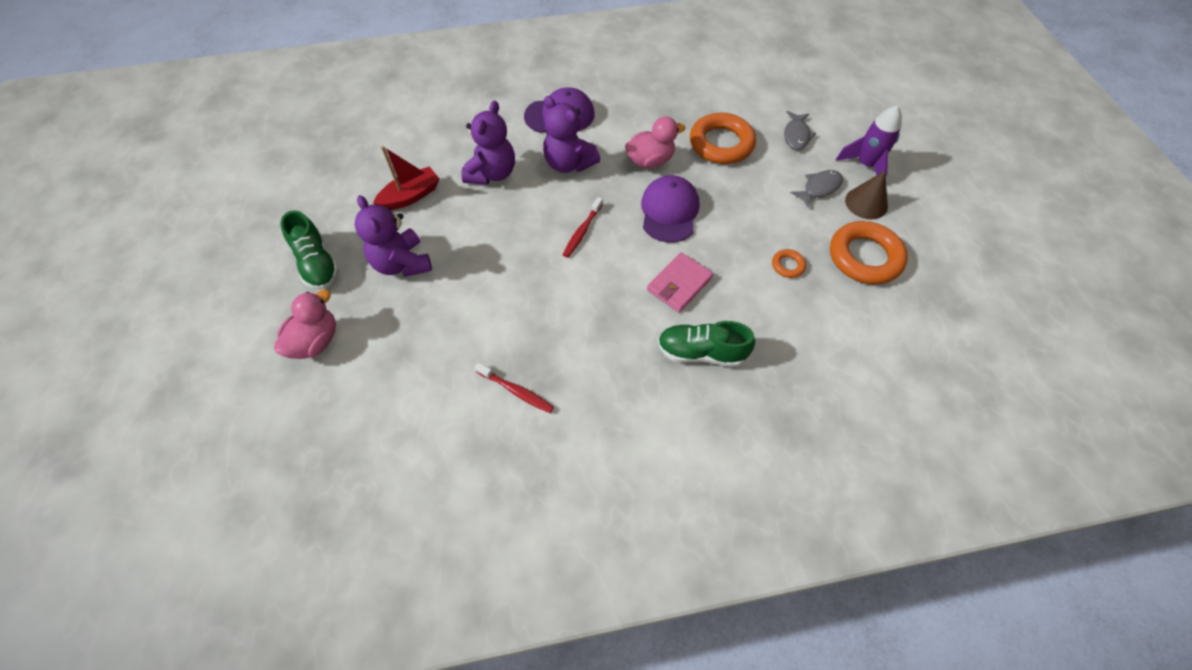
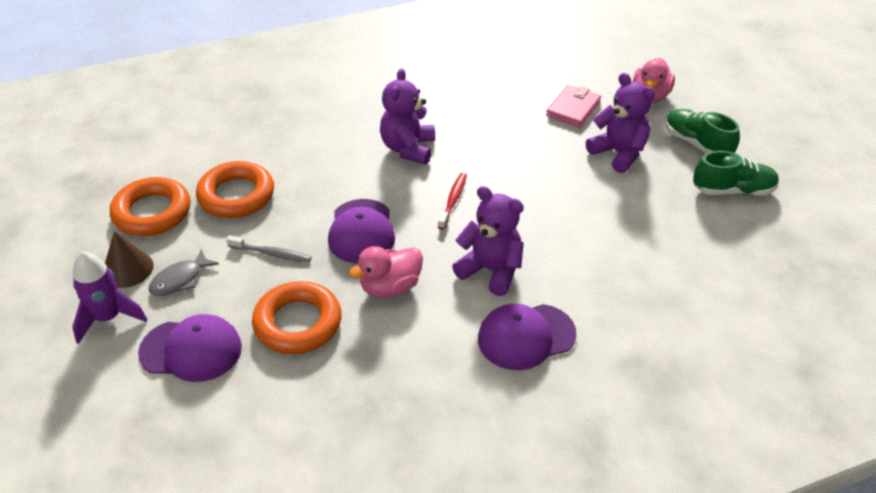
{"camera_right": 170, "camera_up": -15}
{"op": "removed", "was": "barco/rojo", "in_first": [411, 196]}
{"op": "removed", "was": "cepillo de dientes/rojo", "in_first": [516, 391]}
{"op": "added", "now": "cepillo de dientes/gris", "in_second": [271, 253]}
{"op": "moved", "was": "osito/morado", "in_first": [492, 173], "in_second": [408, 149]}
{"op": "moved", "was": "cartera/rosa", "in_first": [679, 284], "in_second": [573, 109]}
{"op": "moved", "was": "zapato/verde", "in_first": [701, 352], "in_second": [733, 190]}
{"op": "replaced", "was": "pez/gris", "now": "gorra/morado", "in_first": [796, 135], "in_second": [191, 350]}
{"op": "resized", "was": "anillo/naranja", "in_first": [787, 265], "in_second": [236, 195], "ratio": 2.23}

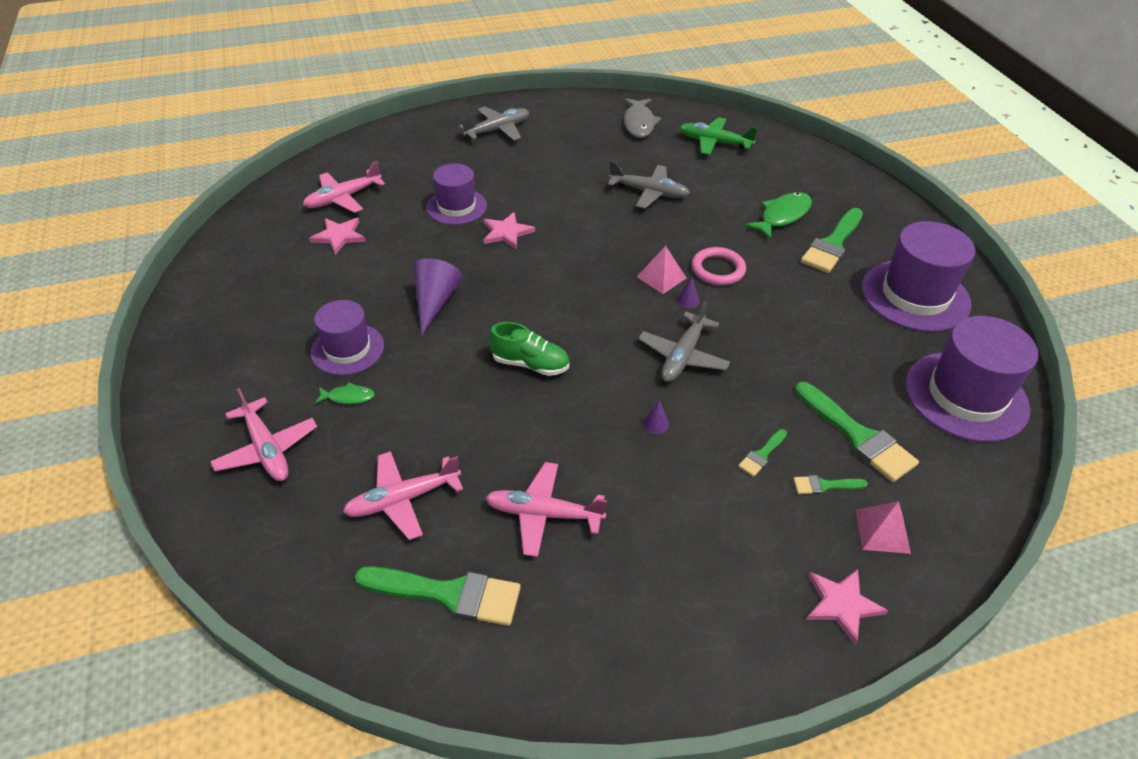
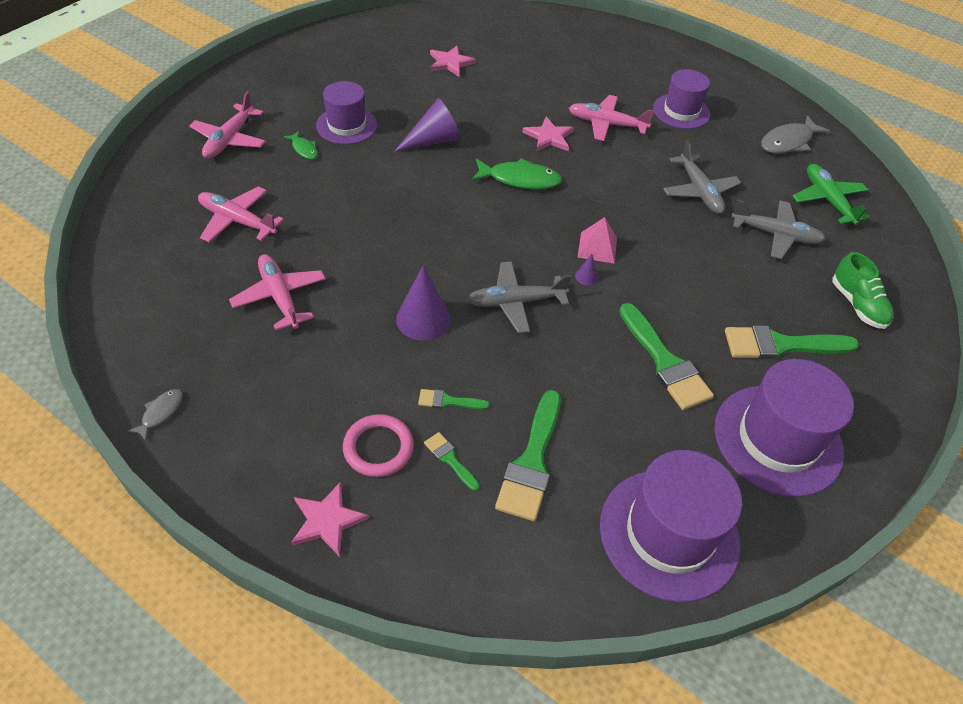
{"camera_right": 50, "camera_up": 5}
{"op": "removed", "was": "pirámide/rosa", "in_first": [882, 531]}
{"op": "added", "now": "pez/gris", "in_second": [160, 413]}
{"op": "moved", "was": "avión/rosa", "in_first": [343, 198], "in_second": [606, 124]}
{"op": "moved", "was": "pincel/verde", "in_first": [448, 594], "in_second": [665, 362]}
{"op": "moved", "was": "sombrero/morado", "in_first": [456, 207], "in_second": [681, 111]}
{"op": "moved", "was": "avión/gris", "in_first": [498, 130], "in_second": [776, 235]}
{"op": "moved", "was": "zapato/verde", "in_first": [530, 364], "in_second": [857, 305]}
{"op": "moved", "was": "anillo/rosa", "in_first": [718, 269], "in_second": [378, 448]}
{"op": "moved", "was": "pez/verde", "in_first": [782, 216], "in_second": [520, 179]}
{"op": "resized", "was": "cono/morado", "in_first": [656, 423], "in_second": [423, 319], "ratio": 2.22}

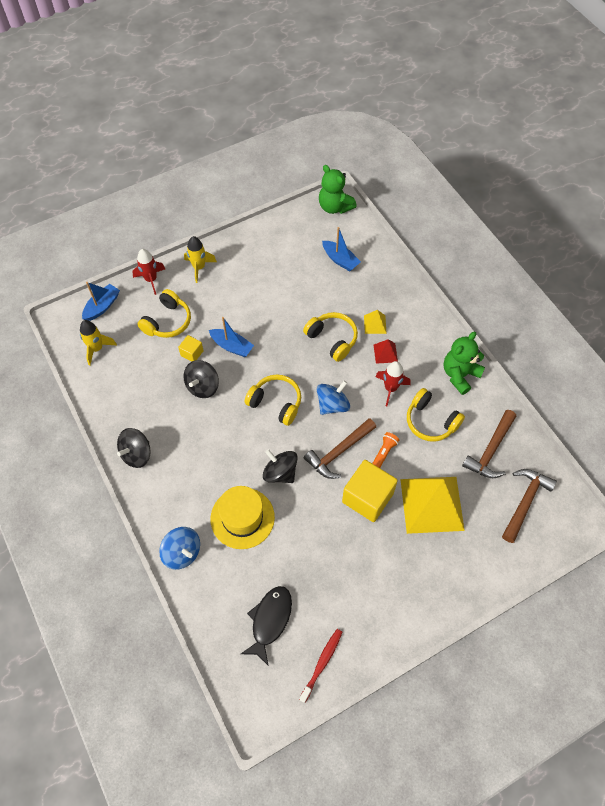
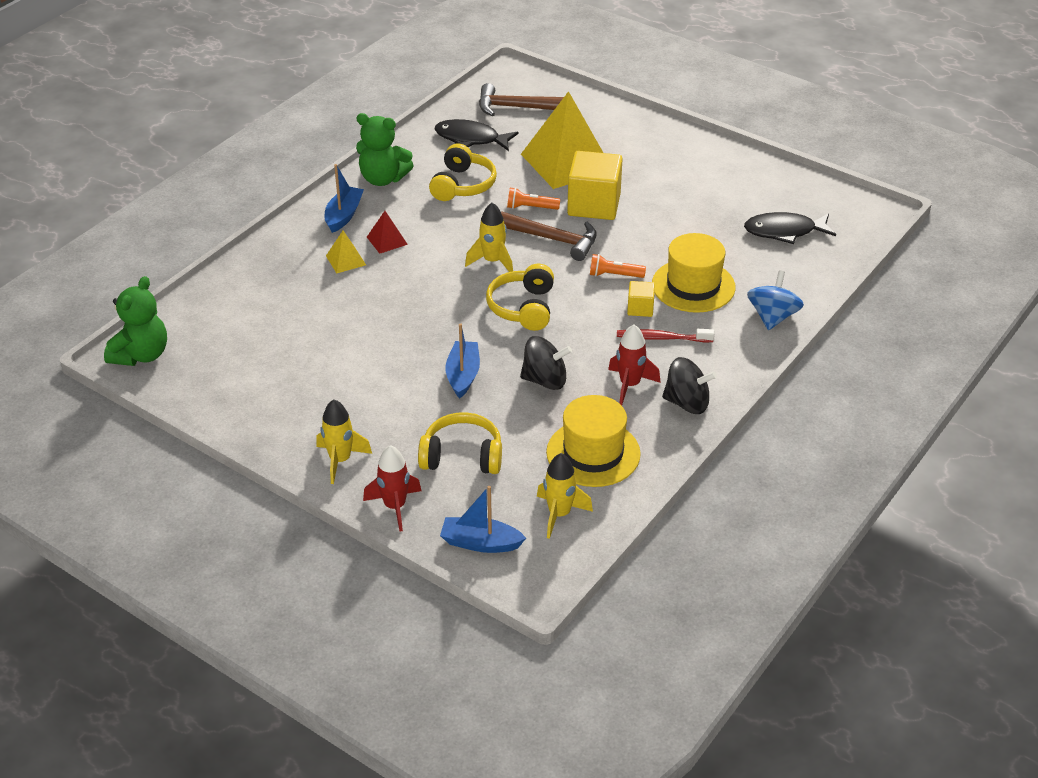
{"camera_right": -115, "camera_up": -20}
{"op": "removed", "was": "auriculares/amarillo", "in_first": [332, 339]}
{"op": "added", "now": "sombrero/amarillo", "in_second": [593, 453]}
{"op": "moved", "was": "cubo/amarillo", "in_first": [192, 353], "in_second": [640, 308]}
{"op": "moved", "was": "cepillo de dientes/rojo", "in_first": [322, 663], "in_second": [662, 338]}
{"op": "moved", "was": "barco/azul", "in_first": [340, 260], "in_second": [344, 215]}
{"op": "moved", "was": "cohete/rojo", "in_first": [390, 388], "in_second": [629, 385]}
{"op": "replaced", "was": "peonza/negro", "now": "lámpara de mano/naranja", "in_first": [280, 472], "in_second": [614, 275]}
{"op": "replaced", "was": "peonza/azul", "now": "cohete/amarillo", "in_first": [332, 405], "in_second": [492, 261]}
{"op": "replaced", "was": "martillo/marrón", "now": "pez/negro", "in_first": [490, 450], "in_second": [471, 139]}

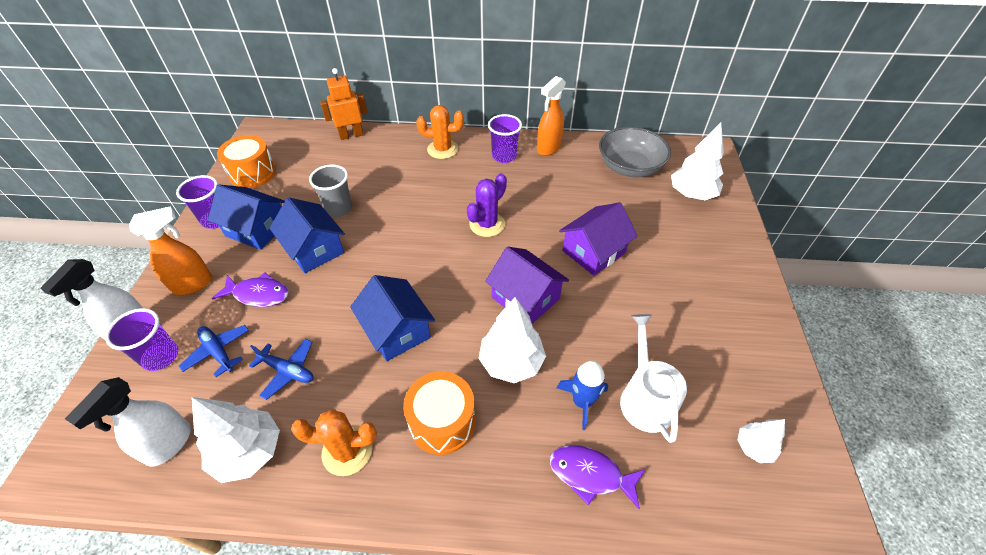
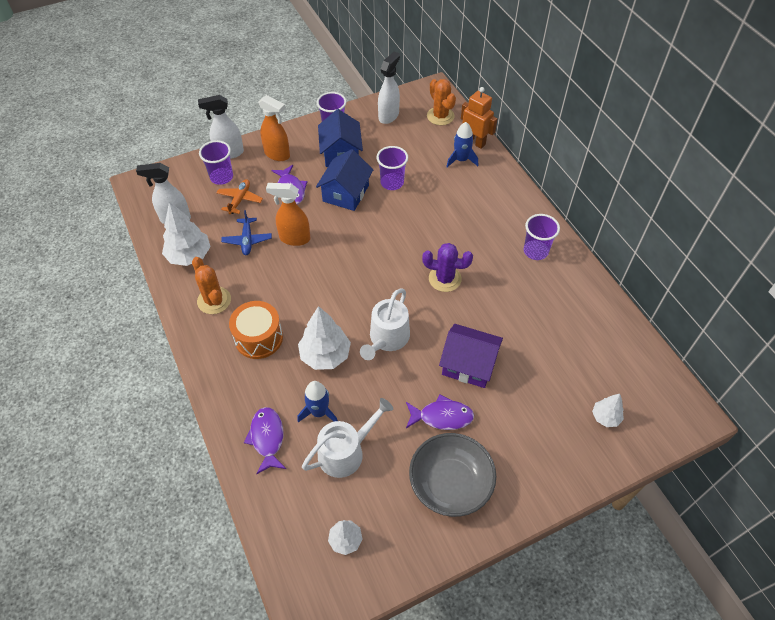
{"camera_right": 60, "camera_up": 5}
{"op": "removed", "was": "casa/azul", "in_first": [397, 330]}
{"op": "added", "now": "pez/morado", "in_second": [442, 416]}
{"op": "added", "now": "cohete/azul", "in_second": [461, 160]}
{"op": "moved", "was": "cactus/naranja", "in_first": [442, 149], "in_second": [440, 116]}
{"op": "moved", "was": "pulverizador/naranja", "in_first": [548, 148], "in_second": [294, 238]}
{"op": "moved", "was": "cuenco/gris", "in_first": [629, 167], "in_second": [450, 483]}
{"op": "replaced", "was": "tambor/naranja", "now": "pulverizador/blanco", "in_first": [252, 173], "in_second": [389, 116]}
{"op": "replaced", "was": "casa/morado", "now": "regadera/blanco", "in_first": [525, 298], "in_second": [387, 338]}
{"op": "recoloured", "was": "avión/azul", "now": "avión/naranja", "in_first": [218, 352], "in_second": [240, 200]}
{"op": "recoloured", "was": "vaso/gris", "now": "vaso/morado", "in_first": [338, 209], "in_second": [392, 183]}
{"op": "resized", "was": "árbol/blanco", "in_first": [691, 194], "in_second": [605, 417], "ratio": 0.56}

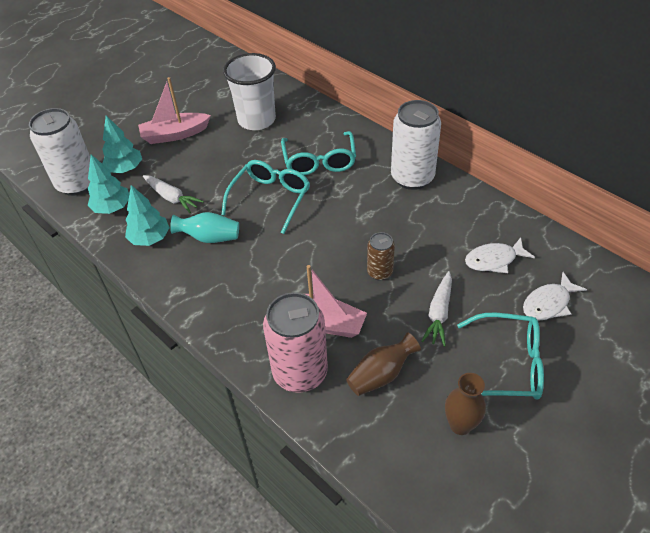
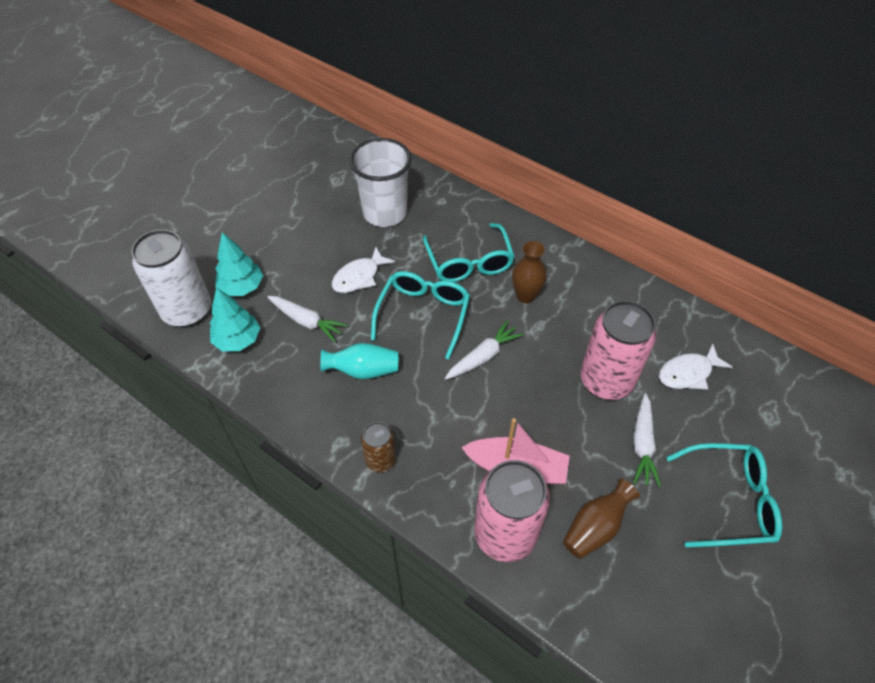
{"camera_right": -10, "camera_up": 5}
{"op": "removed", "was": "árbol/turquesa", "in_first": [150, 238]}
{"op": "removed", "was": "barco/rosa", "in_first": [175, 134]}
{"op": "removed", "was": "lata/blanco", "in_first": [412, 178]}
{"op": "added", "now": "zanahoria/blanco", "in_second": [483, 356]}
{"op": "added", "now": "lata/rosa", "in_second": [606, 381]}
{"op": "moved", "was": "lata/marrón", "in_first": [380, 272], "in_second": [380, 460]}
{"op": "moved", "was": "florero/marrón", "in_first": [460, 425], "in_second": [525, 296]}
{"op": "moved", "was": "pez/blanco", "in_first": [548, 303], "in_second": [359, 277]}

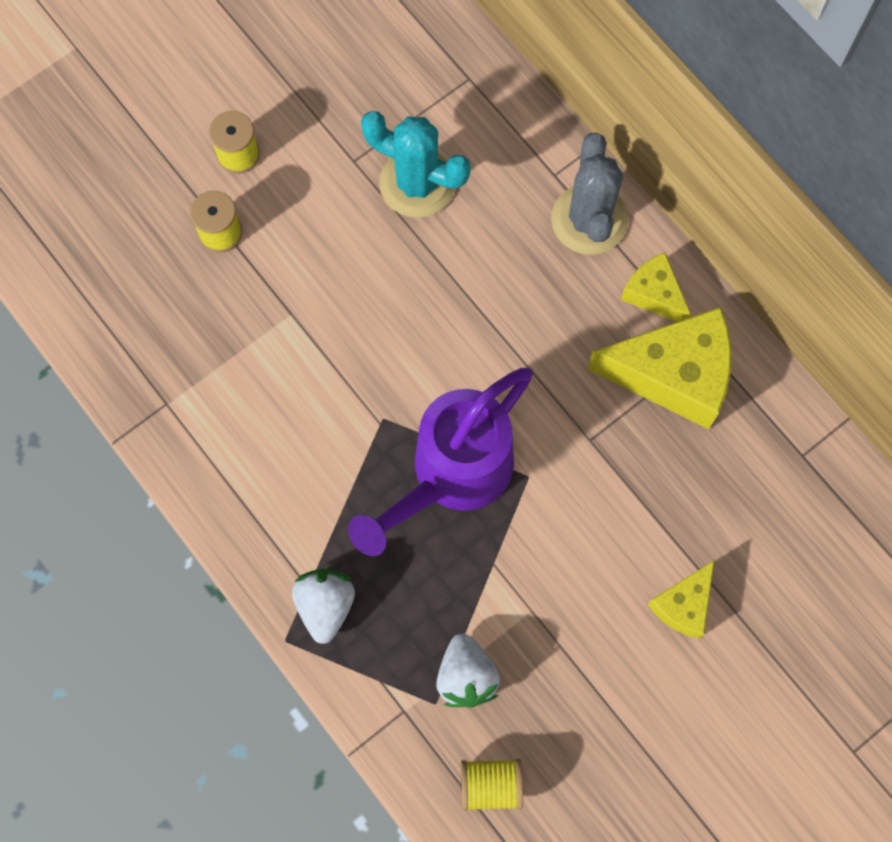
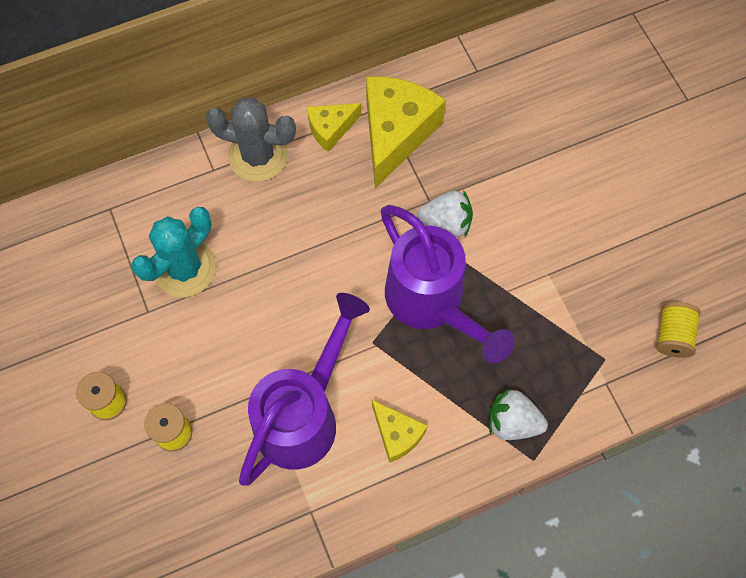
{"camera_right": -75, "camera_up": -5}
{"op": "added", "now": "regadera/morado", "in_second": [303, 415]}
{"op": "moved", "was": "fresa/blanco", "in_first": [466, 676], "in_second": [446, 223]}
{"op": "moved", "was": "queso/amarillo", "in_first": [683, 604], "in_second": [397, 434]}

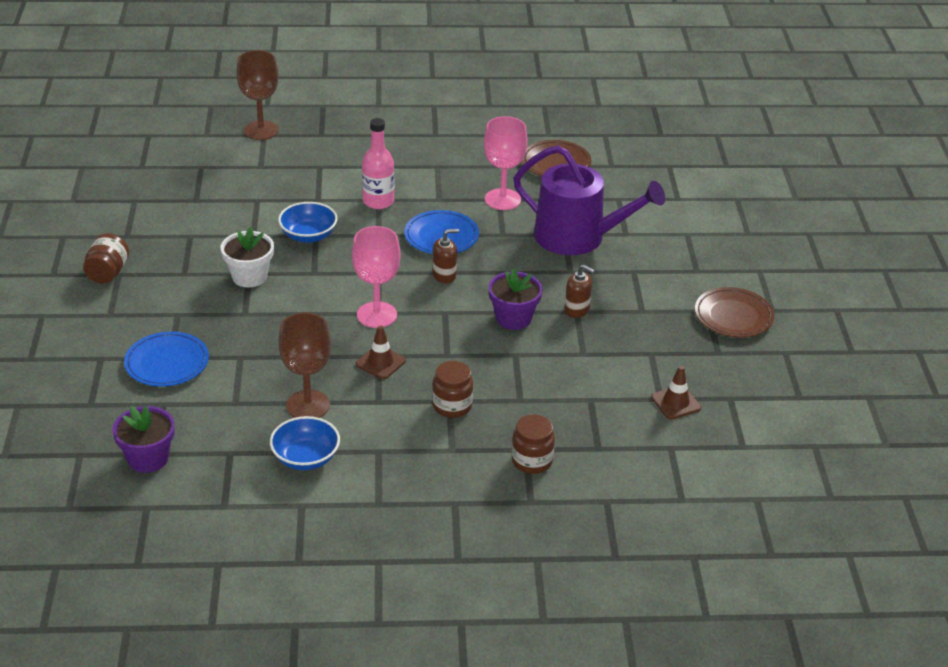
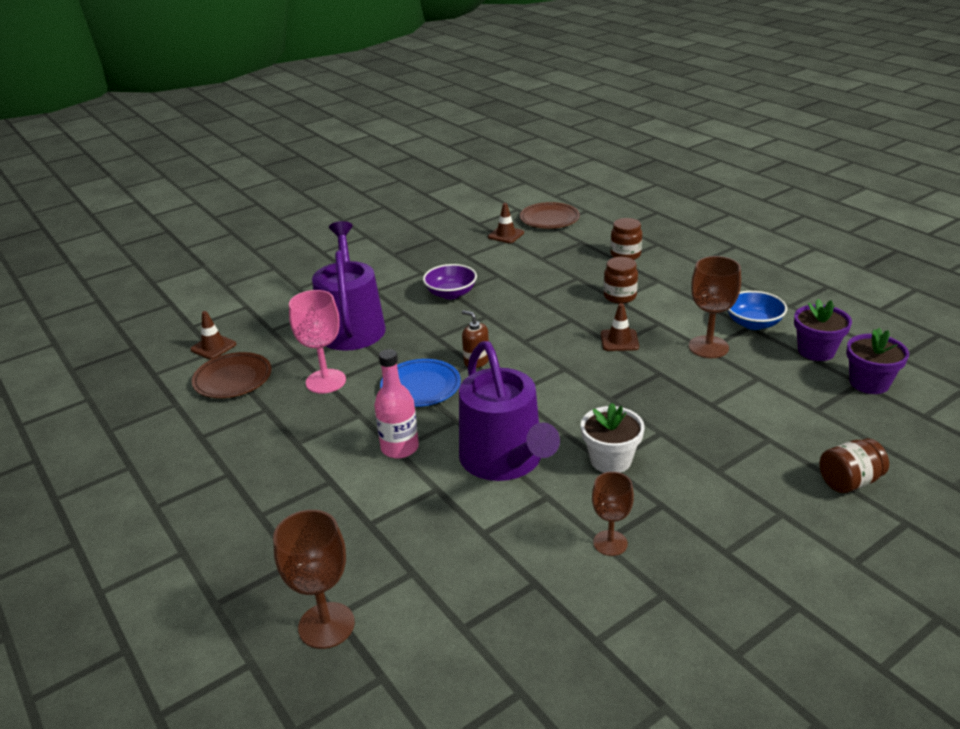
{"camera_right": -120, "camera_up": -5}
{"op": "removed", "was": "plato/azul", "in_first": [167, 363]}
{"op": "removed", "was": "copa/rosa", "in_first": [377, 315]}
{"op": "added", "now": "cono de tráfico/marrón", "in_second": [213, 347]}
{"op": "added", "now": "copa/marrón", "in_second": [610, 543]}
{"op": "moved", "was": "tarro/marrón", "in_first": [108, 273], "in_second": [849, 481]}
{"op": "moved", "was": "maceta/morado", "in_first": [513, 318], "in_second": [816, 351]}
{"op": "moved", "was": "plato/marrón", "in_first": [733, 316], "in_second": [549, 219]}
{"op": "replaced", "was": "cuenco/azul", "now": "regadera/morado", "in_first": [308, 235], "in_second": [505, 460]}
{"op": "replaced", "was": "dispensador de jabón/marrón", "now": "cuenco/morado", "in_first": [577, 310], "in_second": [451, 294]}

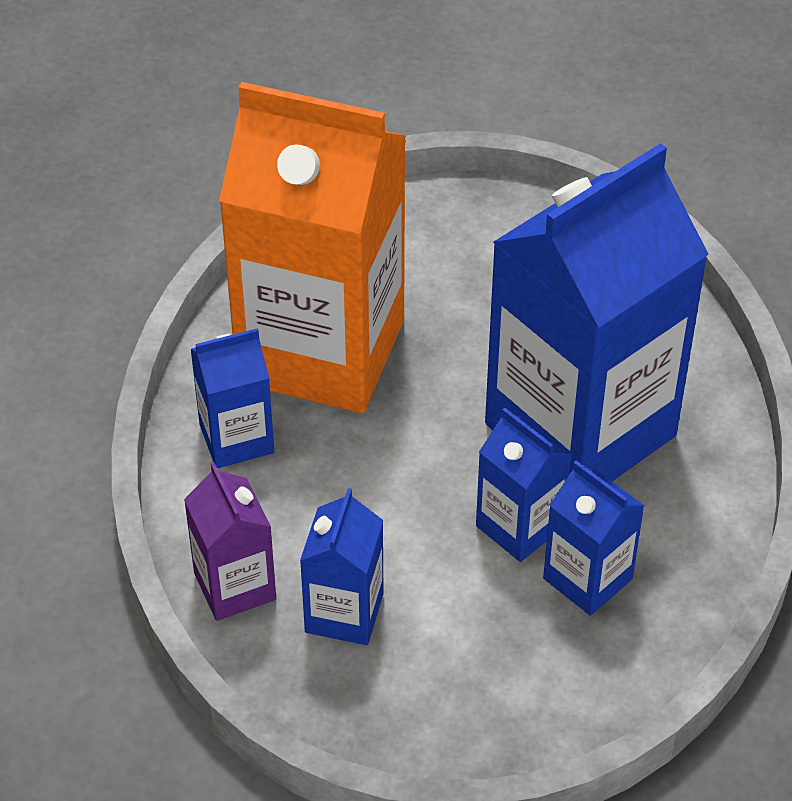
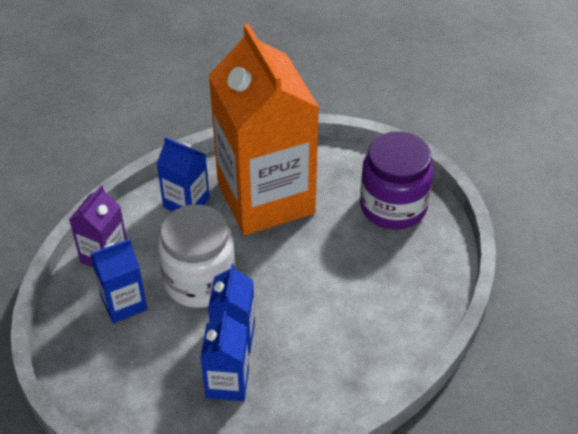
{"camera_right": 50, "camera_up": 0}
{"op": "removed", "was": "cartón de leche/azul", "in_first": [580, 430]}
{"op": "added", "now": "tarro/blanco", "in_second": [200, 281]}
{"op": "added", "now": "tarro/morado", "in_second": [393, 206]}

